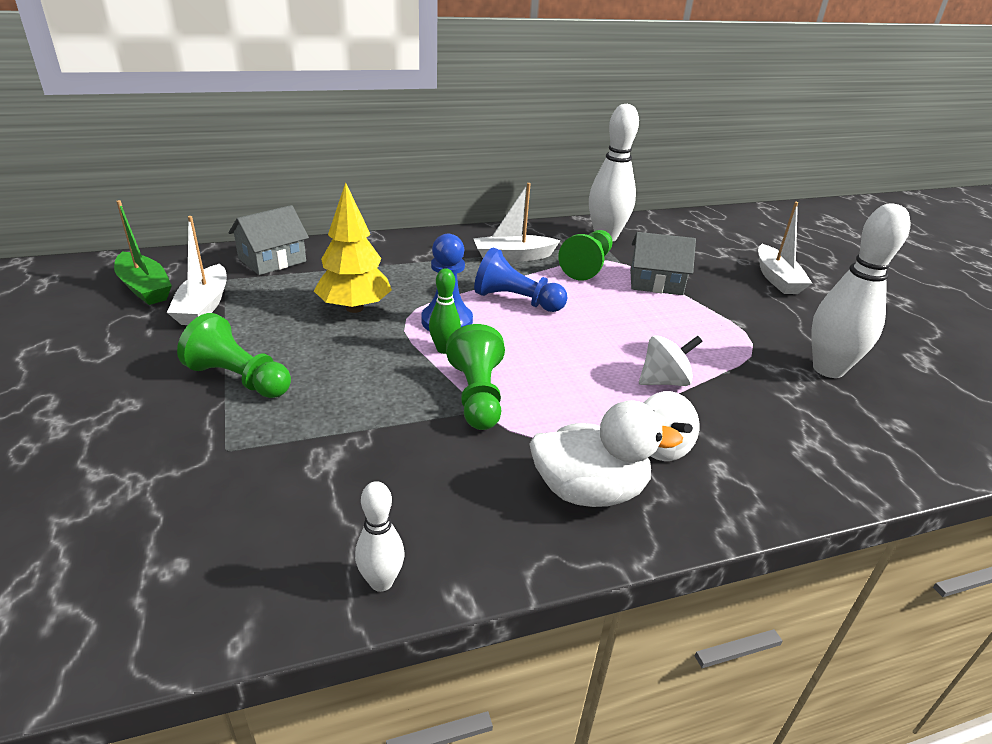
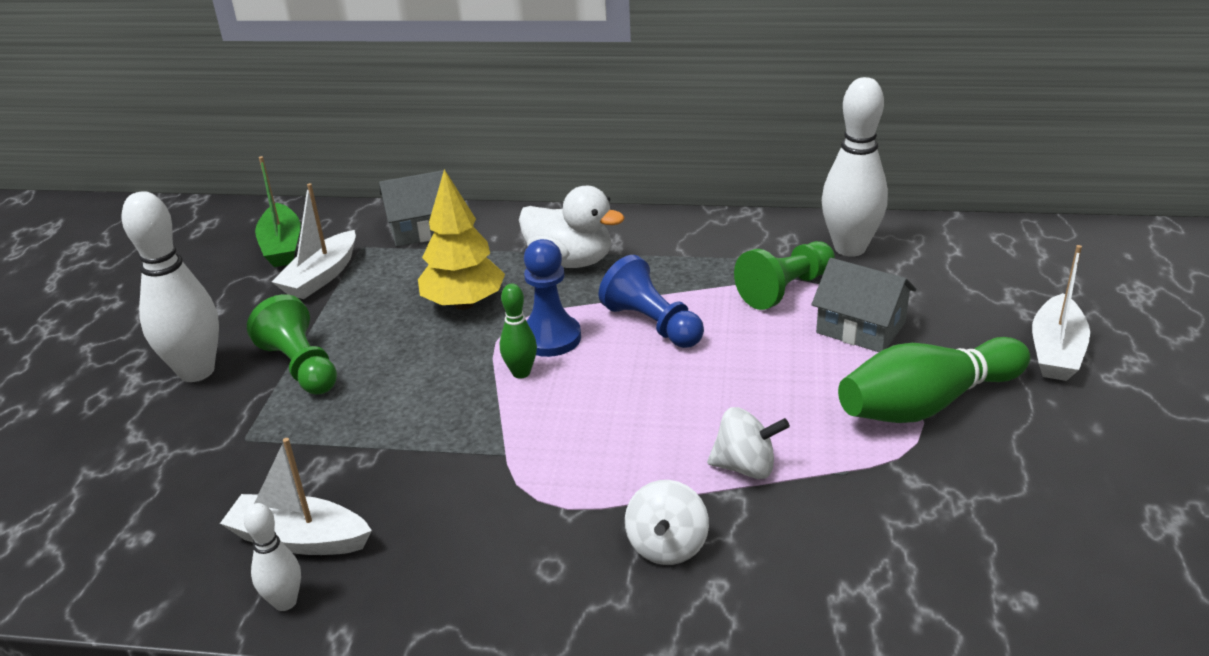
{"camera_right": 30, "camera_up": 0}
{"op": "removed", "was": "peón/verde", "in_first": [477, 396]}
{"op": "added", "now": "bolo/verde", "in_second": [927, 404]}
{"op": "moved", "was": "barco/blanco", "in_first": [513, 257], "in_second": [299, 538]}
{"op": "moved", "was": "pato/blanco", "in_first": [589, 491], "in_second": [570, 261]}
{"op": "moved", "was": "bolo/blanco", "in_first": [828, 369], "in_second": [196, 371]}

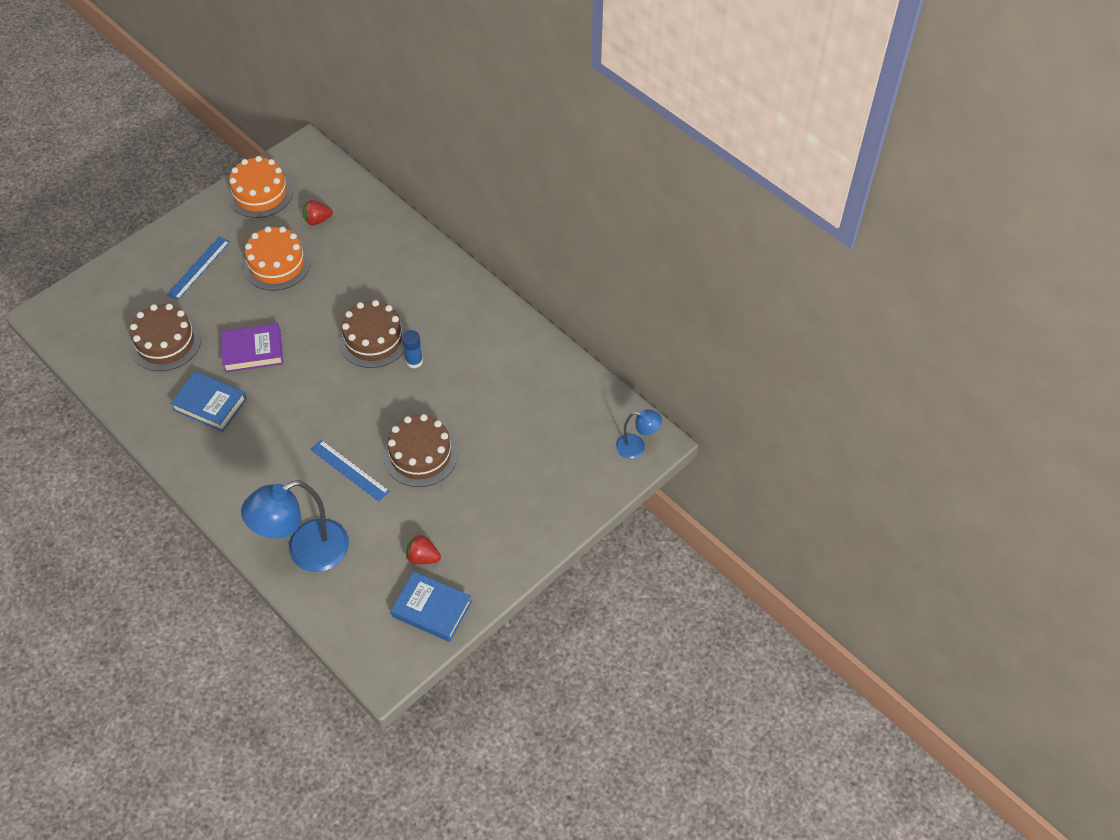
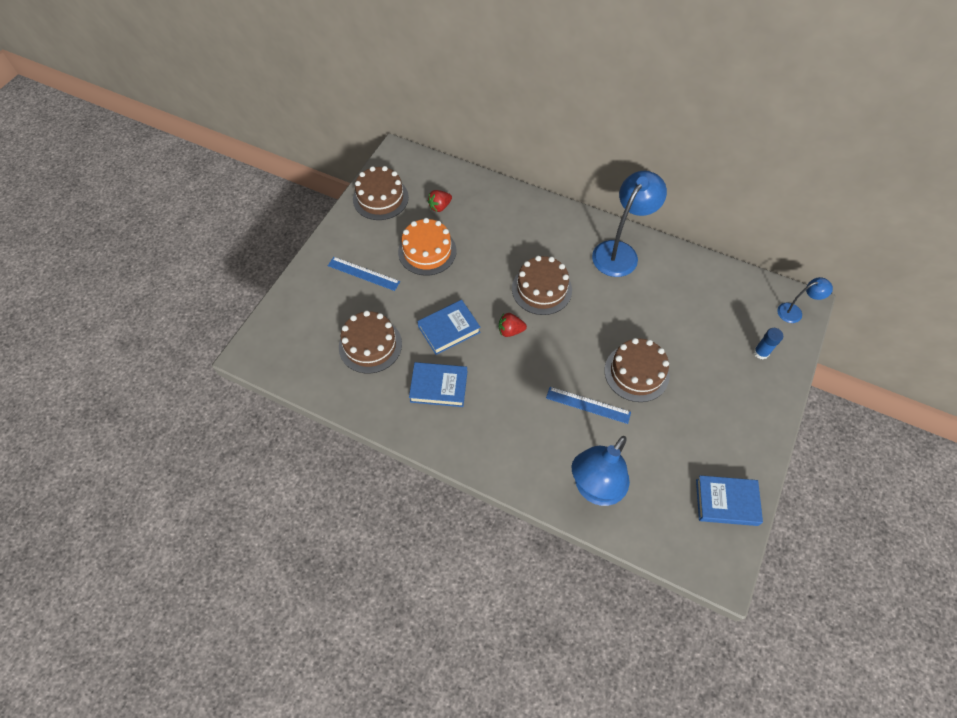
{"camera_right": -20, "camera_up": 5}
{"op": "added", "now": "lámpara/azul", "in_second": [620, 252]}
{"op": "moved", "was": "barra de pegamento/azul", "in_first": [414, 361], "in_second": [761, 352]}
{"op": "moved", "was": "fresa/rojo", "in_first": [423, 557], "in_second": [510, 330]}
{"op": "recoloured", "was": "libro/morado", "now": "libro/azul", "in_first": [253, 351], "in_second": [449, 329]}
{"op": "recoloured", "was": "tarta/naranja", "now": "tarta/marrón", "in_first": [260, 193], "in_second": [380, 198]}
{"op": "turned", "was": "regla/azul", "in_first": [199, 268], "in_second": [363, 273], "clockwise": -75}

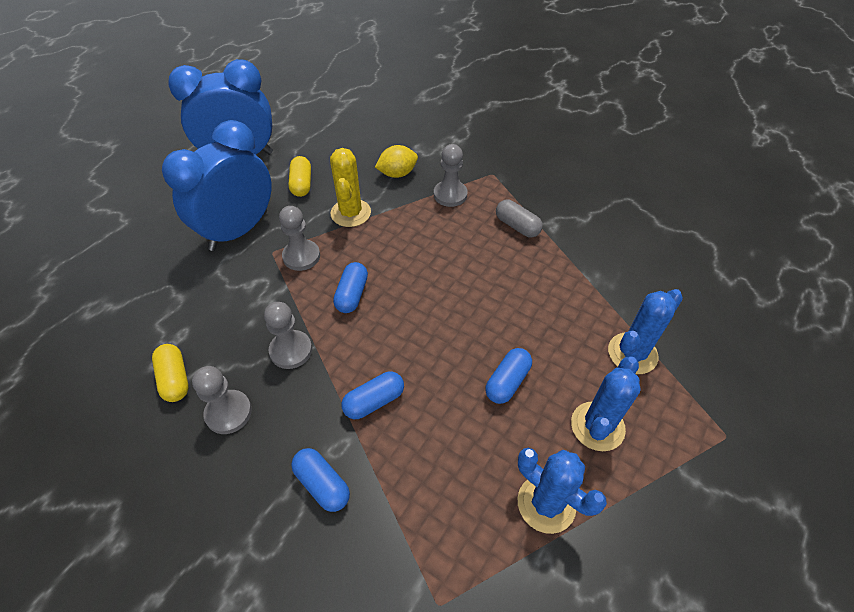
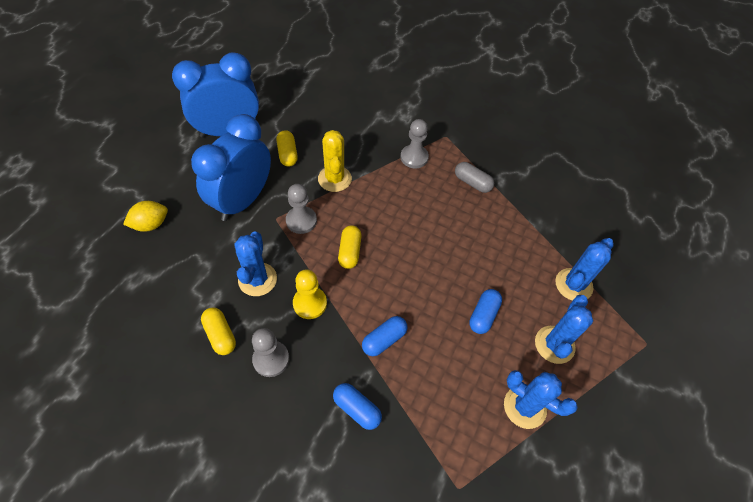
{"camera_right": -10, "camera_up": 5}
{"op": "added", "now": "cactus/azul", "in_second": [257, 279]}
{"op": "moved", "was": "limón/amarillo", "in_first": [397, 174], "in_second": [151, 224]}
{"op": "recoloured", "was": "peón/gris", "now": "peón/amarillo", "in_first": [291, 350], "in_second": [310, 303]}
{"op": "recoloured", "was": "cápsula/azul", "now": "cápsula/amarillo", "in_first": [352, 294], "in_second": [349, 252]}

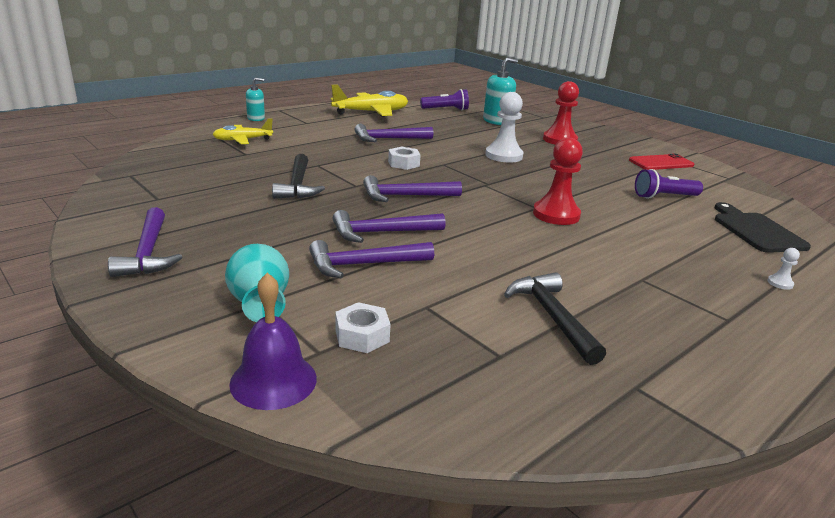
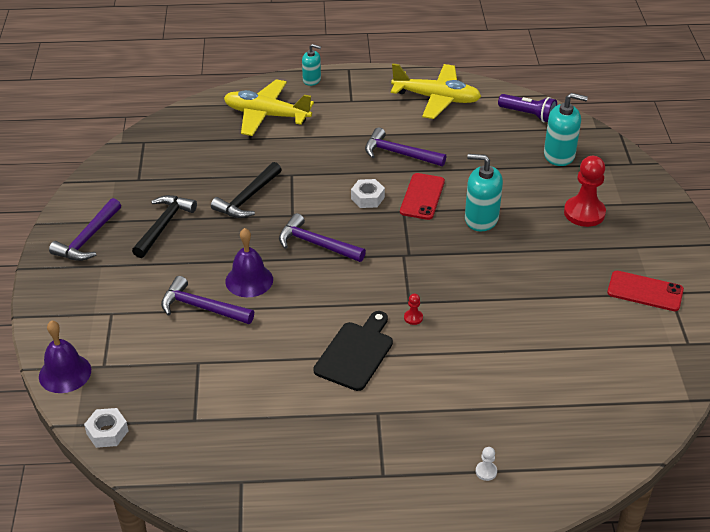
{"camera_right": 40, "camera_up": 15}
{"op": "removed", "was": "florero/turquesa", "in_first": [260, 304]}
{"op": "removed", "was": "lámpara de mano/morado", "in_first": [664, 197]}
{"op": "added", "now": "móvil/rojo", "in_second": [422, 196]}
{"op": "moved", "was": "tuerca/blanco", "in_first": [362, 335], "in_second": [107, 432]}
{"op": "moved", "was": "martillo/negro", "in_first": [552, 317], "in_second": [163, 225]}
{"op": "moved", "was": "tabla de cortar/negro", "in_first": [756, 231], "in_second": [355, 353]}
{"op": "replaced", "was": "martillo/morado", "now": "campana/morado", "in_first": [382, 233], "in_second": [249, 280]}
{"op": "replaced", "was": "peón/blanco", "now": "dispensador de jabón/turquesa", "in_first": [504, 156], "in_second": [481, 219]}
{"op": "resized", "was": "avión/amarillo", "in_first": [243, 140], "in_second": [266, 115], "ratio": 1.62}
{"op": "resized", "was": "peón/rojo", "in_first": [556, 215], "in_second": [413, 318], "ratio": 0.42}

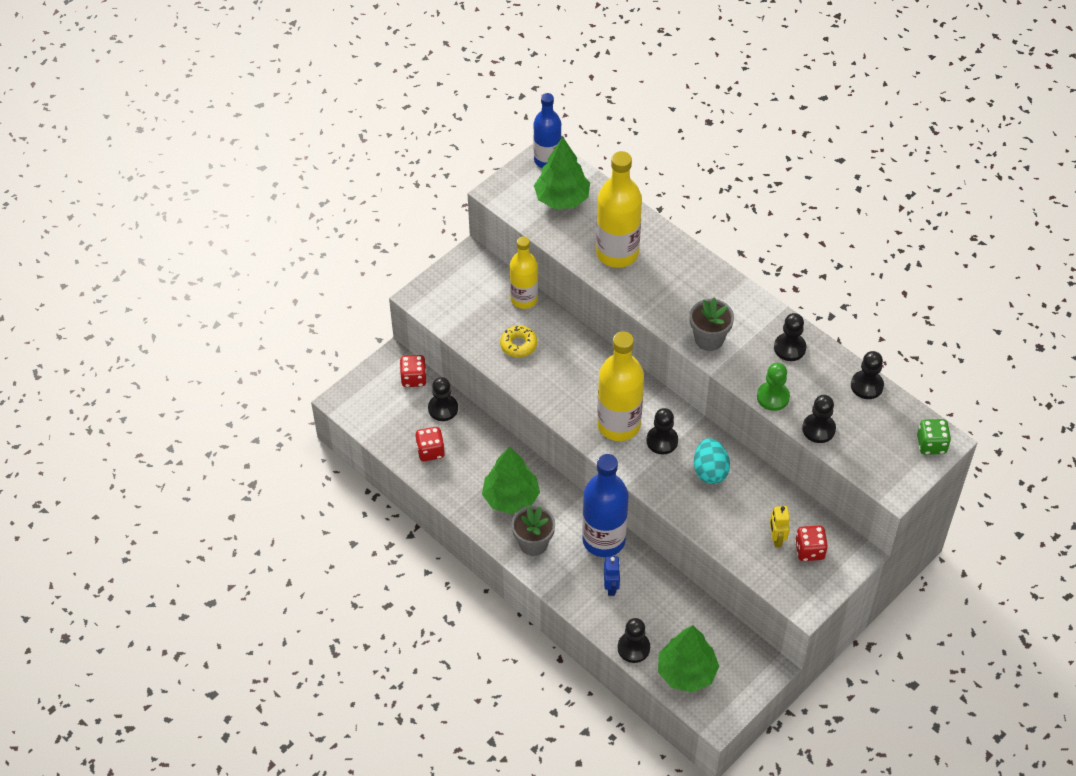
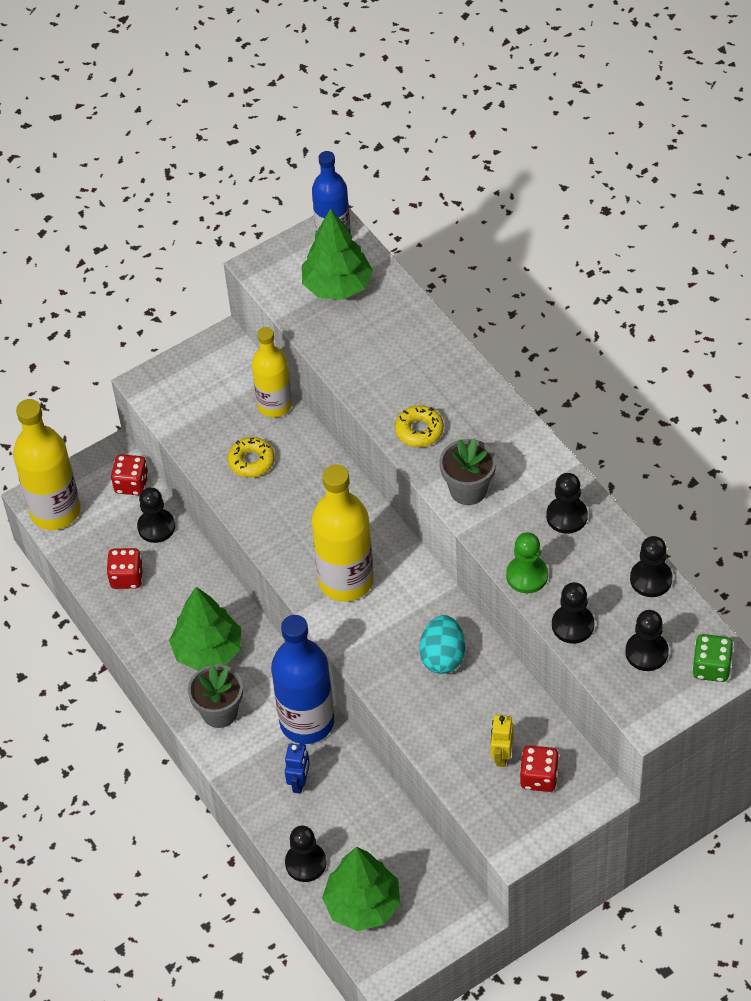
{"camera_right": 15, "camera_up": 0}
{"op": "added", "now": "rosquilla/amarillo", "in_second": [419, 430]}
{"op": "moved", "was": "botella/amarillo", "in_first": [617, 253], "in_second": [55, 511]}
{"op": "moved", "was": "peón/negro", "in_first": [662, 441], "in_second": [646, 652]}

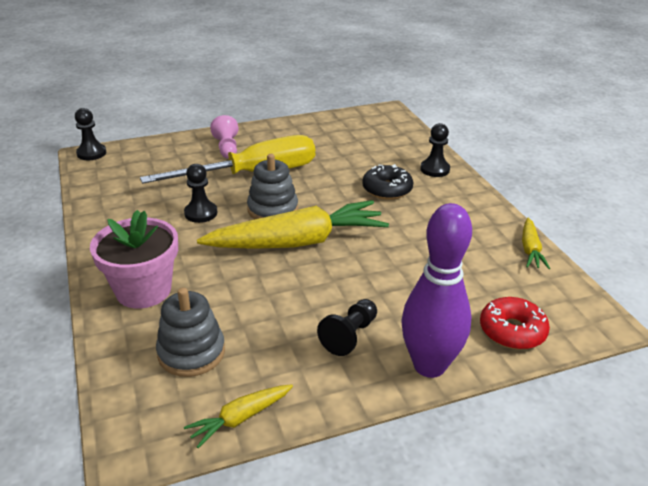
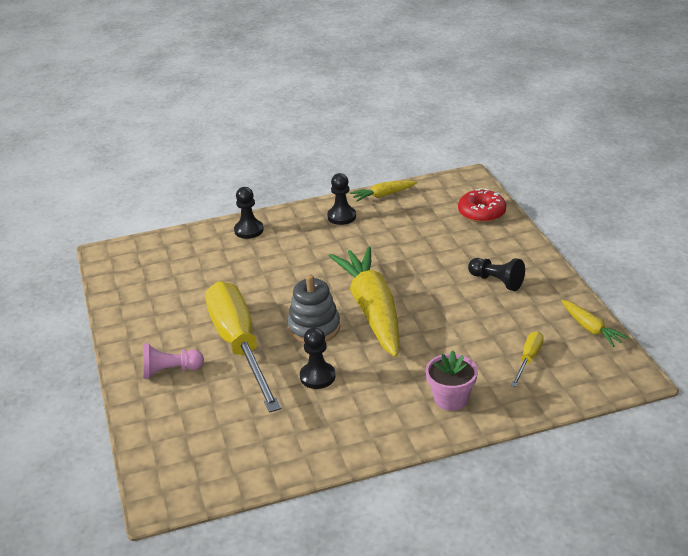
{"camera_right": -85, "camera_up": 0}
{"op": "removed", "was": "rosquilla/negro", "in_first": [387, 189]}
{"op": "removed", "was": "bolo/morado", "in_first": [429, 365]}
{"op": "moved", "was": "peón/negro", "in_first": [91, 153], "in_second": [341, 216]}
{"op": "replaced", "was": "juguete apilable/gris", "now": "destornillador/amarillo", "in_first": [191, 352], "in_second": [528, 359]}
{"op": "turned", "was": "zanahoria/amarillo", "in_first": [530, 249], "in_second": [383, 195], "clockwise": 150}
{"op": "resized", "was": "maceta/rosa", "in_first": [143, 290], "in_second": [451, 399], "ratio": 0.65}

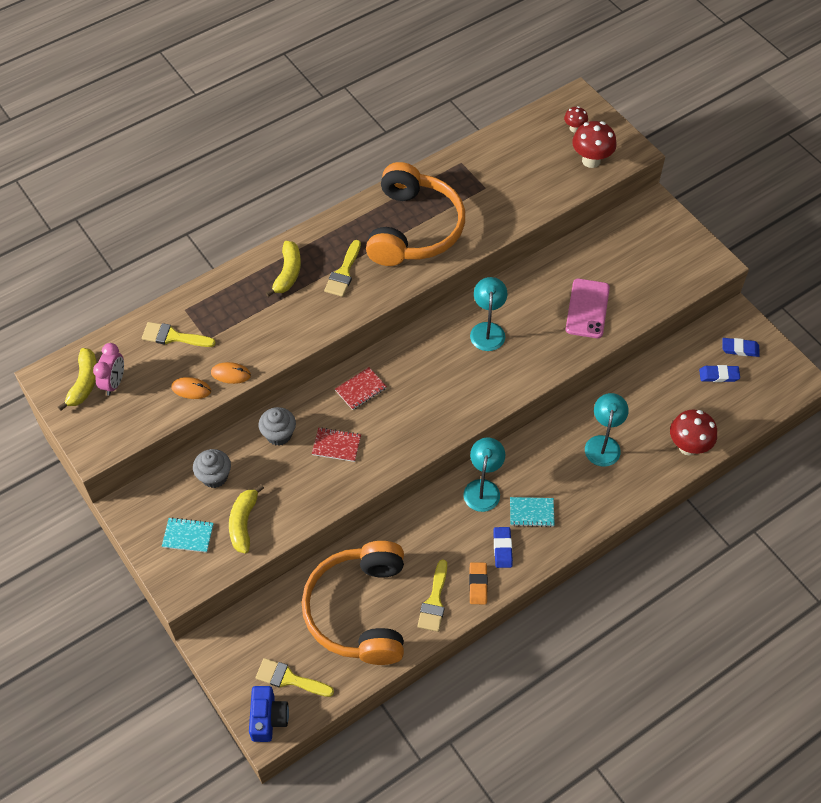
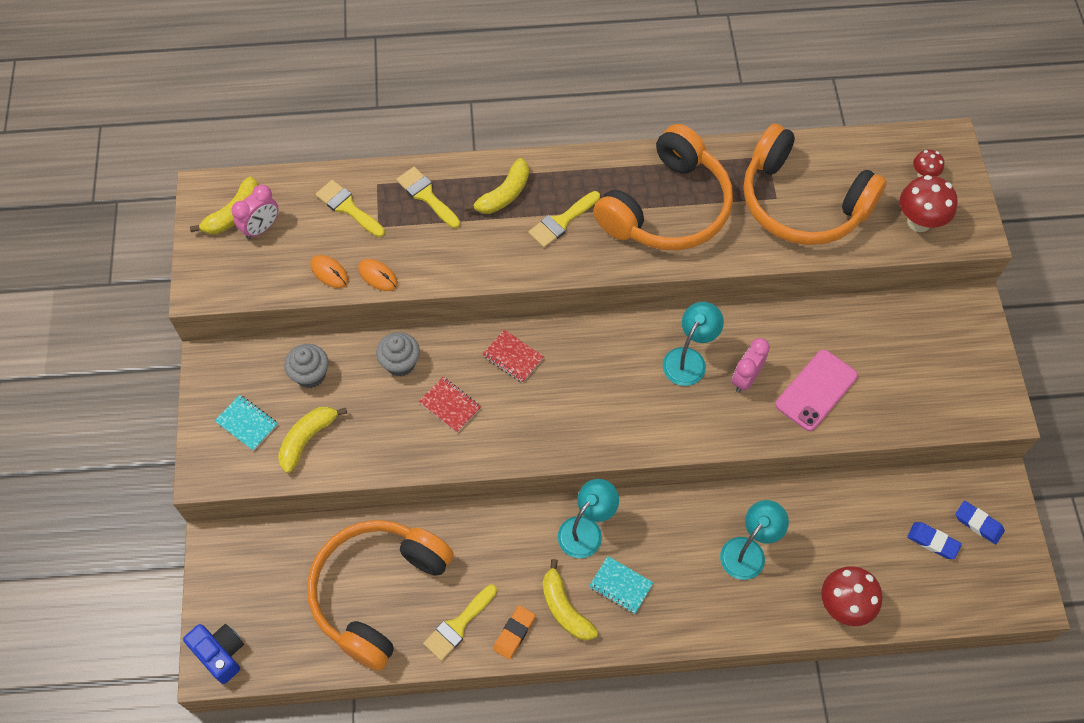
{"camera_right": 30, "camera_up": 5}
{"op": "added", "now": "despertador/rosa", "in_second": [745, 378]}
{"op": "added", "now": "auriculares/naranja", "in_second": [801, 203]}
{"op": "moved", "was": "pincel/amarillo", "in_first": [289, 679], "in_second": [426, 195]}
{"op": "replaced", "was": "goma de borrar/azul", "now": "plátano/amarillo", "in_first": [502, 548], "in_second": [564, 608]}
{"op": "turned", "was": "cámara/azul", "in_first": [268, 718], "in_second": [220, 654], "clockwise": -75}
{"op": "turned", "was": "cuaderno/rojo", "in_first": [361, 389], "in_second": [513, 357], "clockwise": 45}

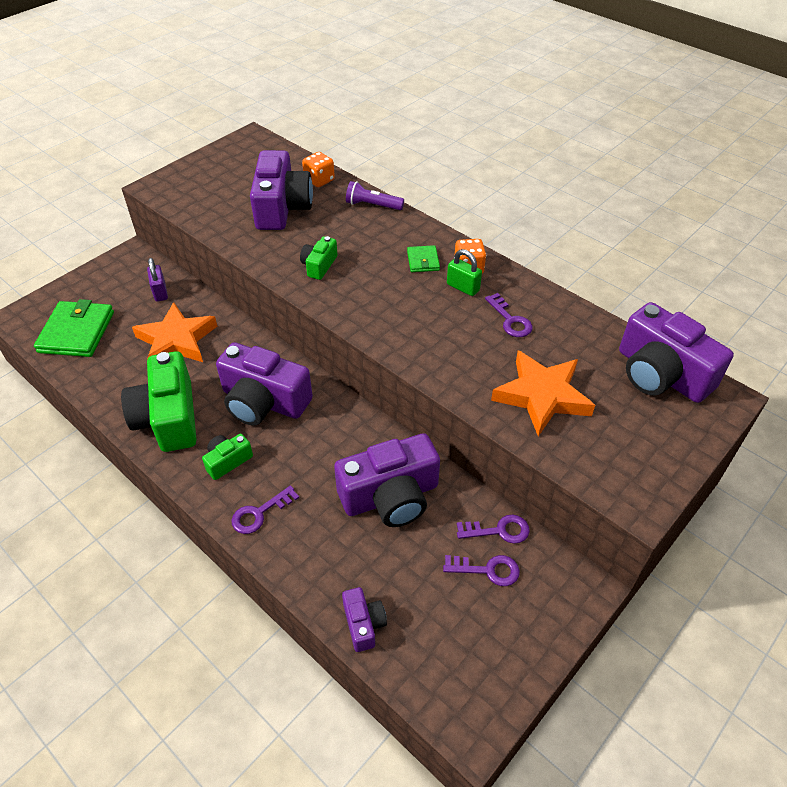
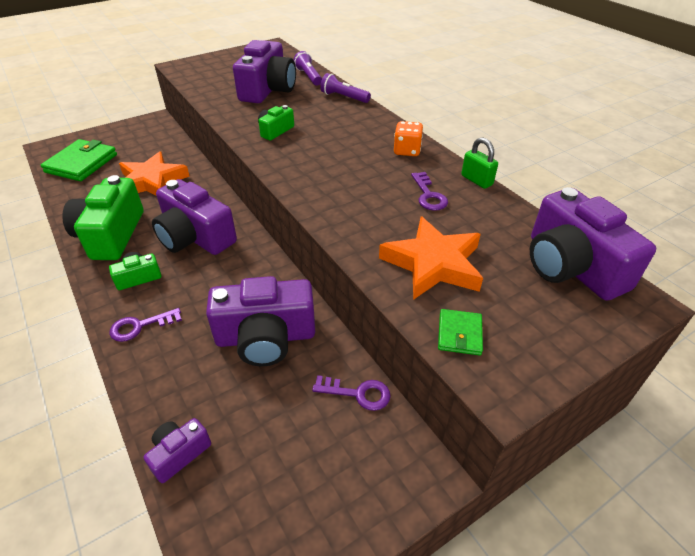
{"camera_right": 15, "camera_up": -5}
{"op": "removed", "was": "candado/morado", "in_first": [160, 292]}
{"op": "removed", "was": "llave/morado", "in_first": [487, 570]}
{"op": "moved", "was": "cartera/verde", "in_first": [423, 261], "in_second": [459, 334]}
{"op": "moved", "was": "candado/verde", "in_first": [463, 287], "in_second": [476, 180]}
{"op": "replaced", "was": "dado/naranja", "now": "lámpara de mano/morado", "in_first": [319, 180], "in_second": [308, 76]}
{"op": "turned", "was": "cámara/morado", "in_first": [363, 624], "in_second": [179, 453], "clockwise": -135}

